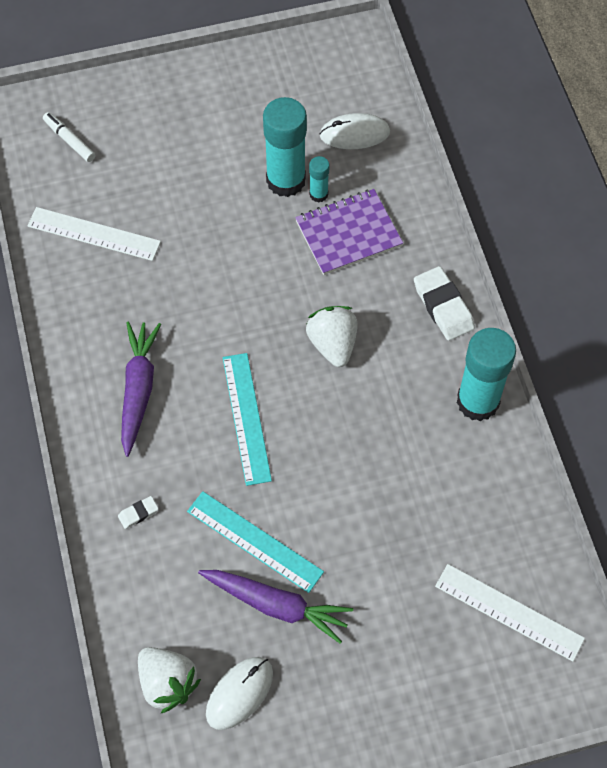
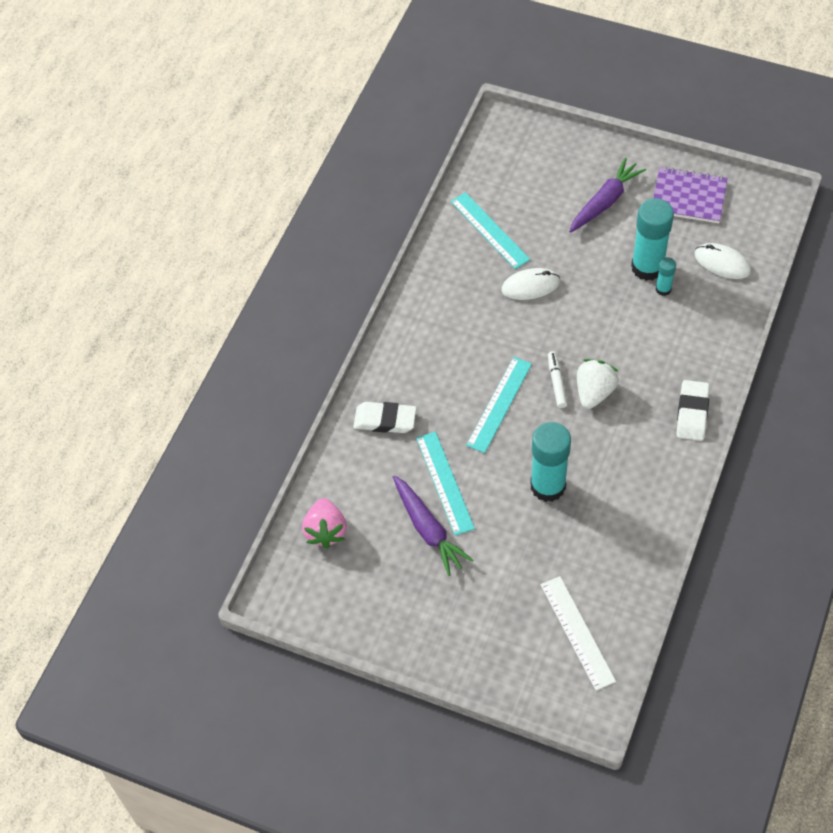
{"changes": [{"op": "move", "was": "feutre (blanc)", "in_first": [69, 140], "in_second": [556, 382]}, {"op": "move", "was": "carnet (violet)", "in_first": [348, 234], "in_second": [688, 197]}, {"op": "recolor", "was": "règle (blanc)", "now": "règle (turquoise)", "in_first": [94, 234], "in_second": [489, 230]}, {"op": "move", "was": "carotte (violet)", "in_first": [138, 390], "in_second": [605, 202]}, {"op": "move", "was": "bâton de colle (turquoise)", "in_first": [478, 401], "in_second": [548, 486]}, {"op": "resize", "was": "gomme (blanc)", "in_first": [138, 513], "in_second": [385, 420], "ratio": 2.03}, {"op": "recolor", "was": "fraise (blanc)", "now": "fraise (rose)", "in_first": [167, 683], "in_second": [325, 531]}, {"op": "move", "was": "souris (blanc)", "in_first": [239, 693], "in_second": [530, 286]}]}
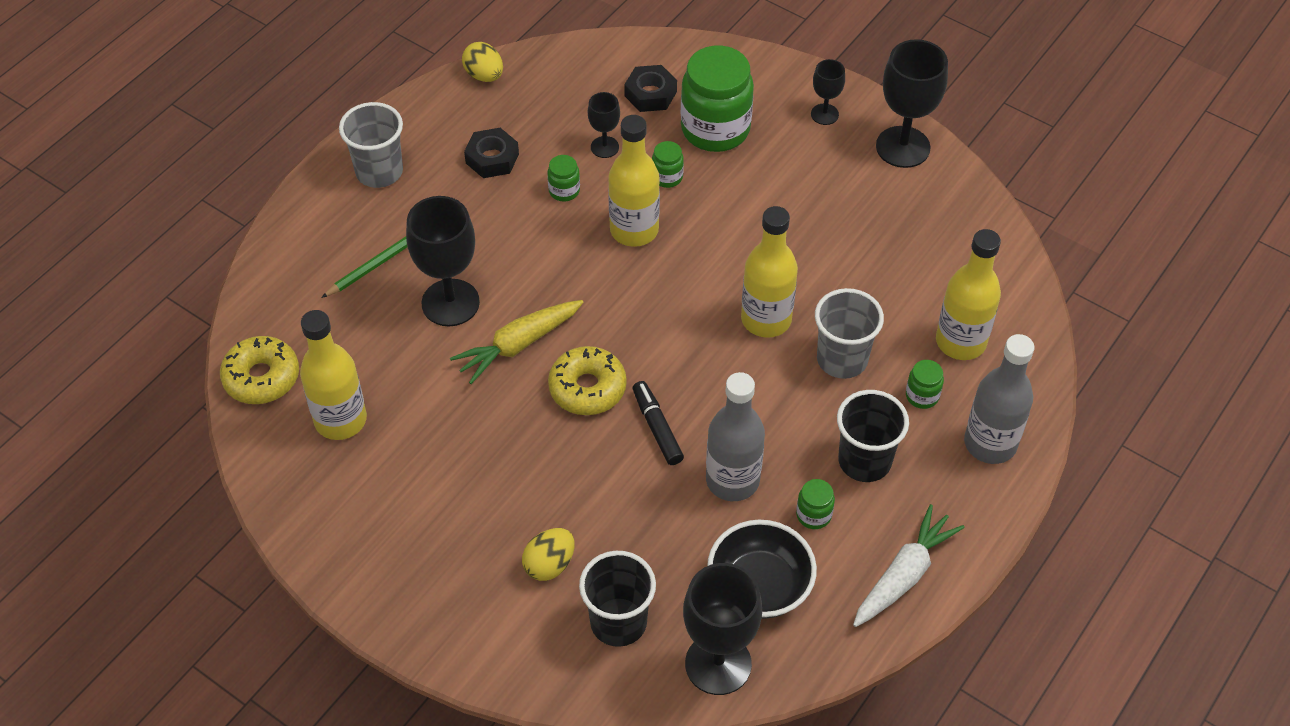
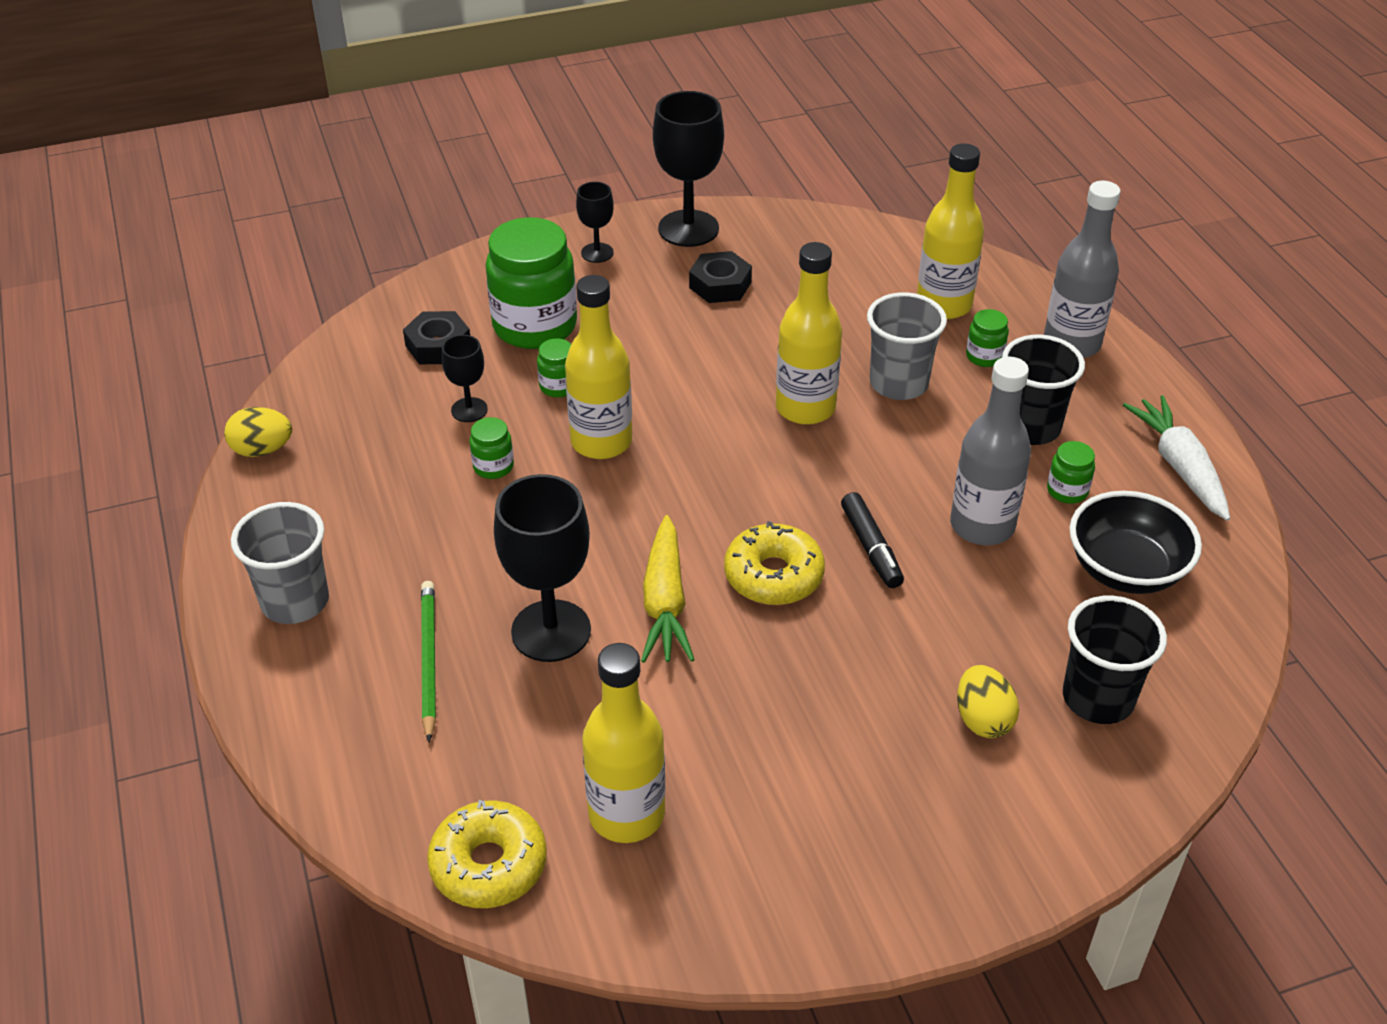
{"changes": [{"op": "move", "was": "écrou (noir)", "in_first": [492, 158], "in_second": [720, 285]}, {"op": "rotate", "was": "feutre (noir)", "in_first": [657, 427], "in_second": [871, 548], "clockwise": -120}, {"op": "delete", "was": "verre à pied (noir)", "in_first": [718, 664]}]}
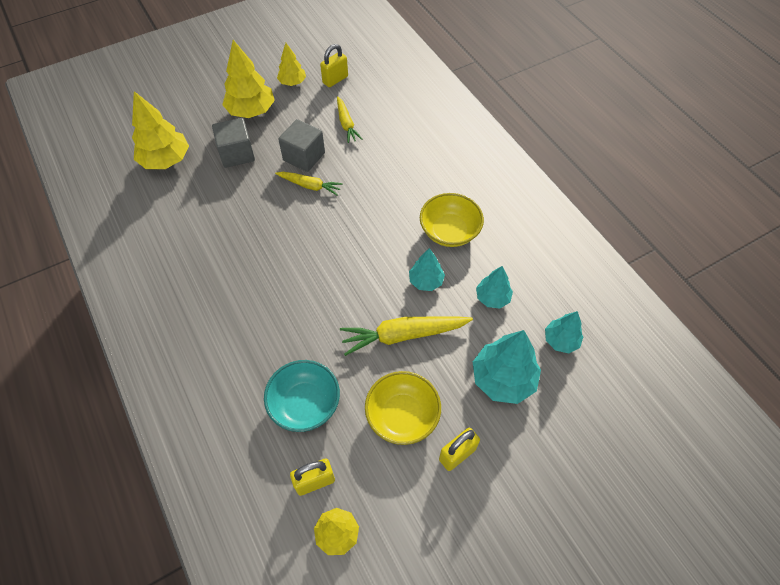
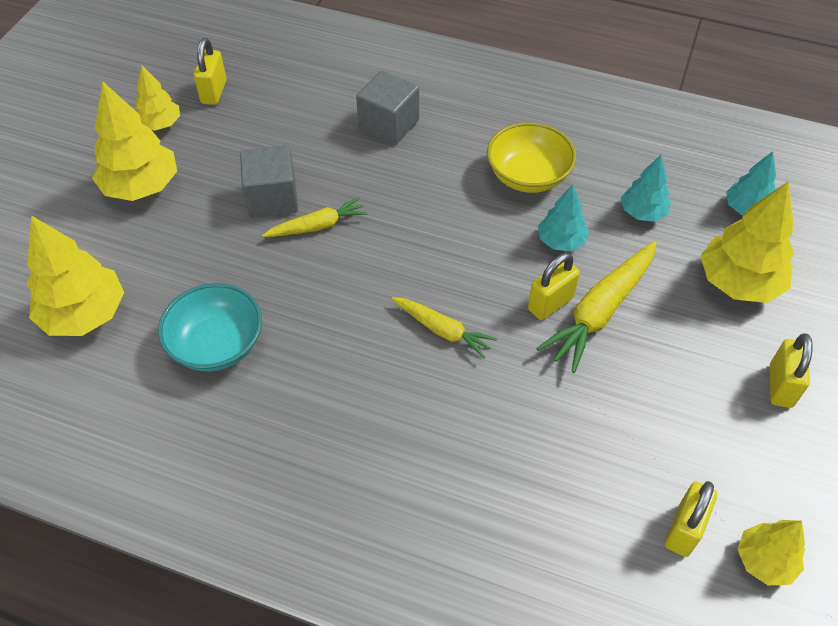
{"changes": [{"op": "move", "was": "carotte (jaune)", "in_first": [346, 124], "in_second": [442, 330]}, {"op": "move", "was": "cube (gris)", "in_first": [237, 154], "in_second": [389, 125]}, {"op": "recolor", "was": "arbre (turquoise)", "now": "arbre (jaune)", "in_first": [503, 379], "in_second": [738, 283]}, {"op": "move", "was": "bol (turquoise)", "in_first": [305, 404], "in_second": [217, 344]}, {"op": "delete", "was": "bol (jaune)", "in_first": [402, 415]}, {"op": "insert", "now": "cadenas (jaune)", "in_second": [550, 303]}]}
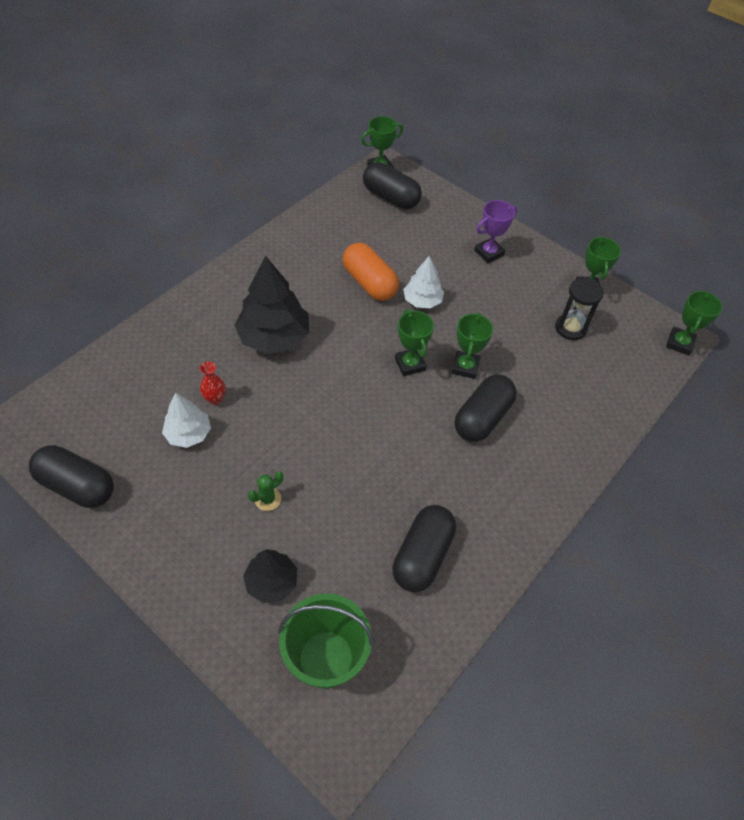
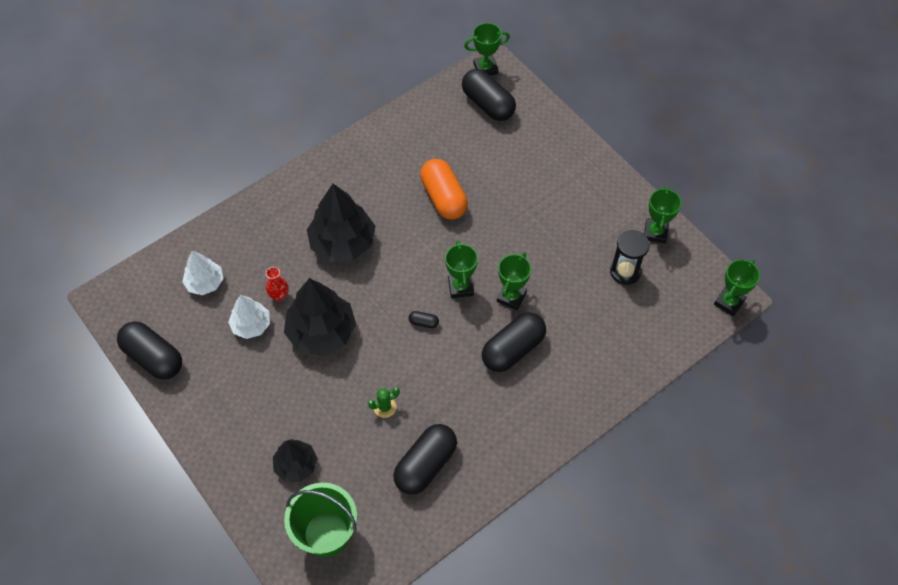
{"changes": [{"op": "delete", "was": "trophée (violet)", "in_first": [489, 253]}, {"op": "move", "was": "arbre (blanc)", "in_first": [422, 301], "in_second": [205, 283]}, {"op": "move", "was": "cactus (vert)", "in_first": [268, 499], "in_second": [385, 407]}, {"op": "insert", "now": "arbre (noir)", "in_second": [321, 331]}, {"op": "insert", "now": "gélule (noir)", "in_second": [423, 323]}]}
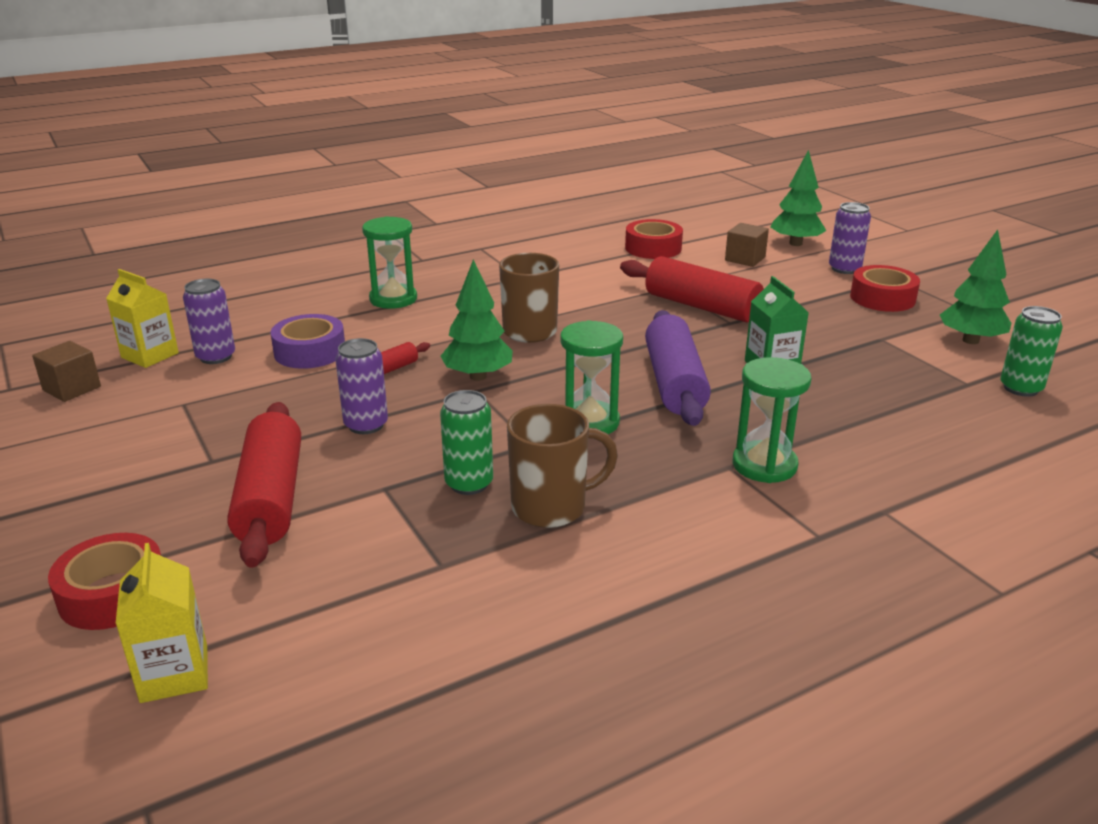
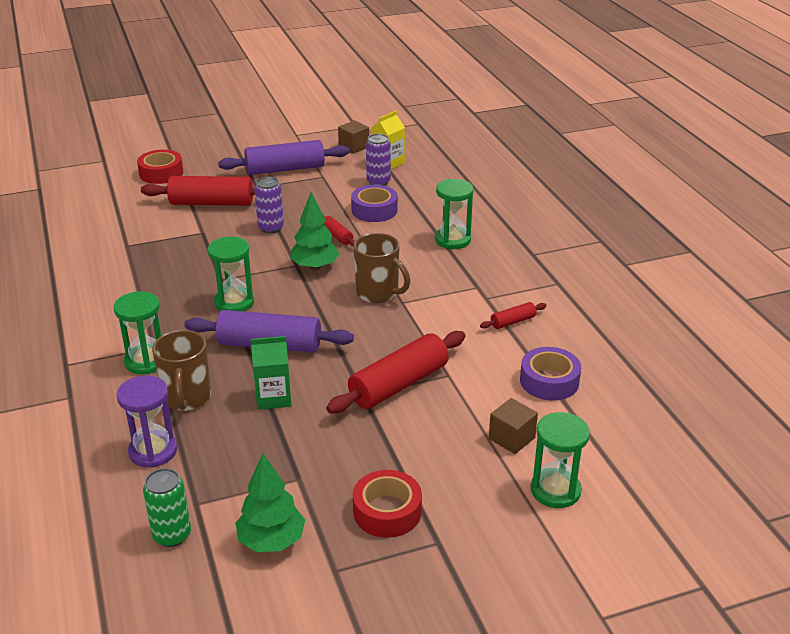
{"changes": [{"op": "replace", "was": "arbre (vert)", "now": "sablier (vert)", "in_first": [795, 243], "in_second": [555, 490]}, {"op": "delete", "was": "canette (violet)", "in_first": [844, 269]}, {"op": "recolor", "was": "ruban adhésif (rouge)", "now": "ruban adhésif (violet)", "in_first": [653, 248], "in_second": [549, 381]}, {"op": "delete", "was": "canette (vert)", "in_first": [469, 483]}, {"op": "move", "was": "tasse (marron)", "in_first": [551, 507], "in_second": [186, 398]}, {"op": "delete", "was": "brique de lait (jaune)", "in_first": [174, 674]}, {"op": "insert", "now": "rouleau à pâtisserie (violet)", "in_second": [285, 169]}, {"op": "insert", "now": "rouleau à pâtisserie (rouge)", "in_second": [513, 321]}, {"op": "insert", "now": "sablier (violet)", "in_second": [153, 451]}]}
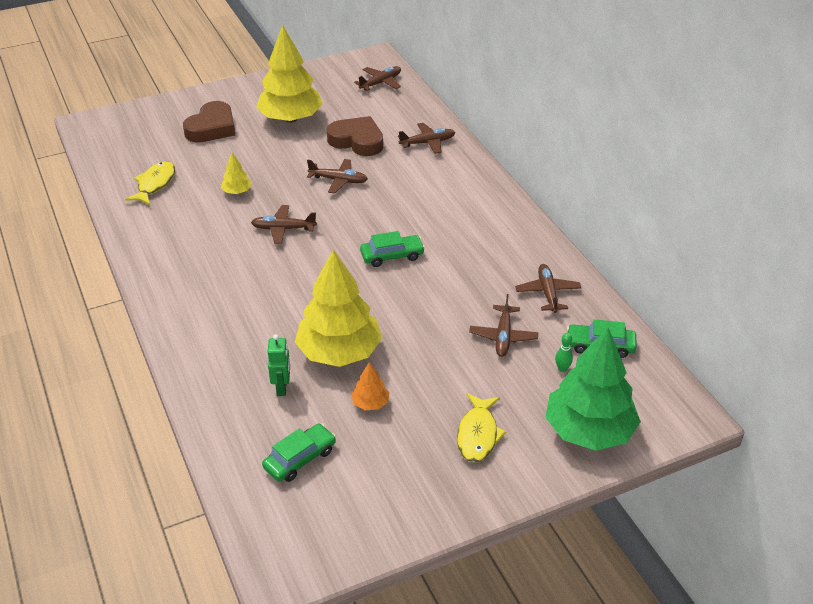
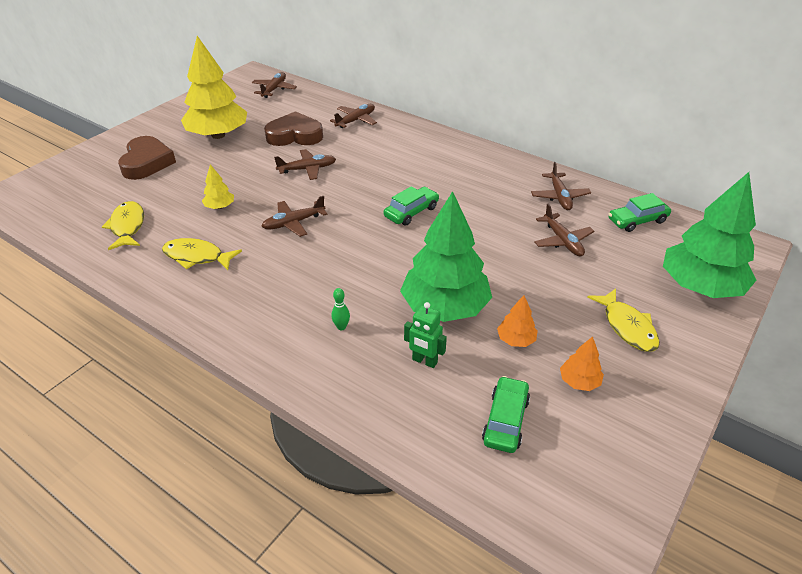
{"changes": [{"op": "recolor", "was": "arbre (jaune)", "now": "arbre (vert)", "in_first": [339, 352], "in_second": [445, 307]}, {"op": "rotate", "was": "avion (marron)", "in_first": [547, 293], "in_second": [559, 197], "clockwise": -150}, {"op": "move", "was": "quille (vert)", "in_first": [562, 369], "in_second": [341, 327]}, {"op": "rotate", "was": "robot (vert)", "in_first": [282, 388], "in_second": [424, 361], "clockwise": 150}, {"op": "insert", "now": "poisson (jaune)", "in_second": [197, 257]}, {"op": "insert", "now": "arbre (orange)", "in_second": [579, 381]}]}
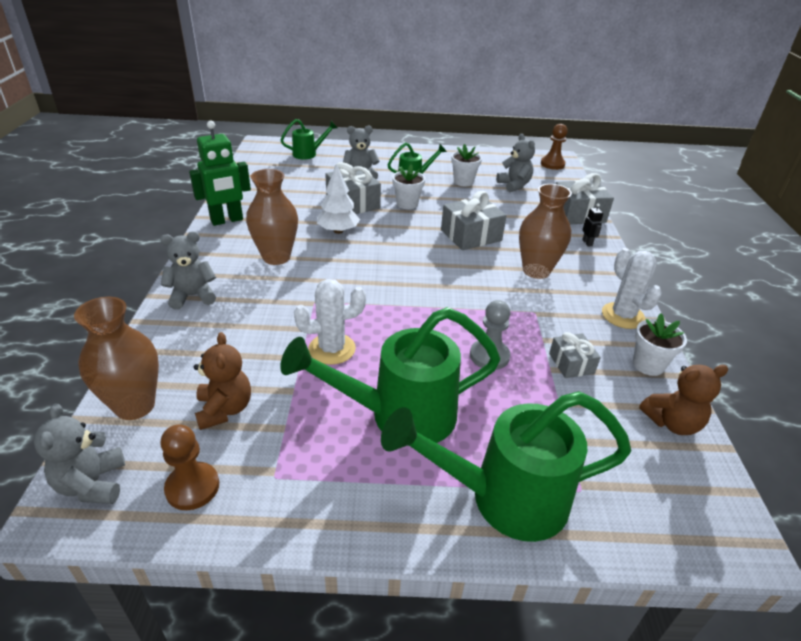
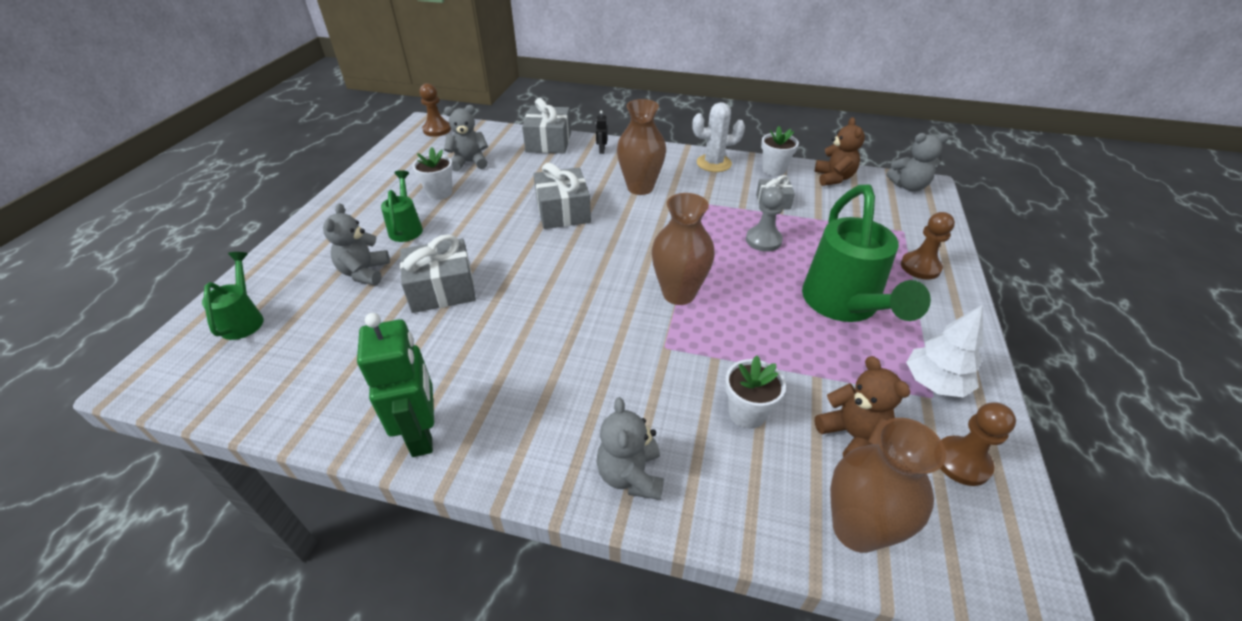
{"changes": [{"op": "move", "was": "arbre (blanc)", "in_first": [338, 231], "in_second": [934, 383]}, {"op": "move", "was": "pot de fleurs (blanc)", "in_first": [407, 204], "in_second": [747, 413]}, {"op": "move", "was": "vase (marron)", "in_first": [276, 257], "in_second": [679, 293]}, {"op": "rotate", "was": "robot (noir)", "in_first": [587, 243], "in_second": [601, 150], "clockwise": -90}, {"op": "delete", "was": "cactus (blanc)", "in_first": [332, 349]}, {"op": "rotate", "was": "ours en peluche (marron)", "in_first": [224, 409], "in_second": [852, 435], "clockwise": 60}, {"op": "replace", "was": "arrosoir (vert)", "now": "pion (marron)", "in_first": [502, 498], "in_second": [920, 267]}, {"op": "move", "was": "ours en peluche (gris)", "in_first": [92, 484], "in_second": [908, 186]}]}
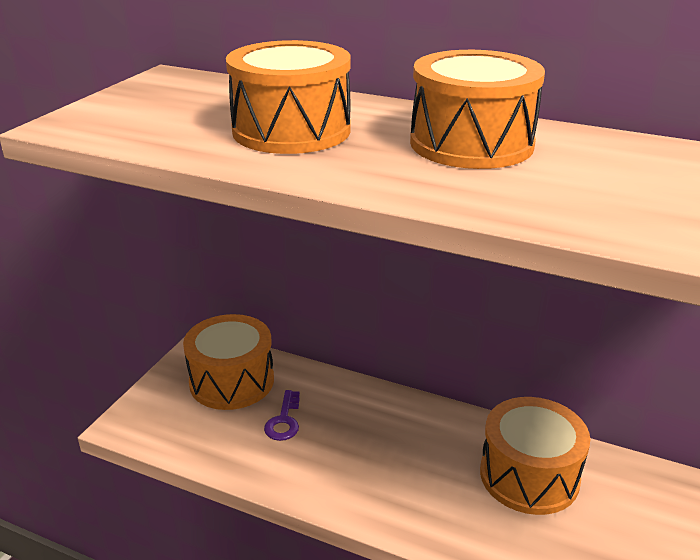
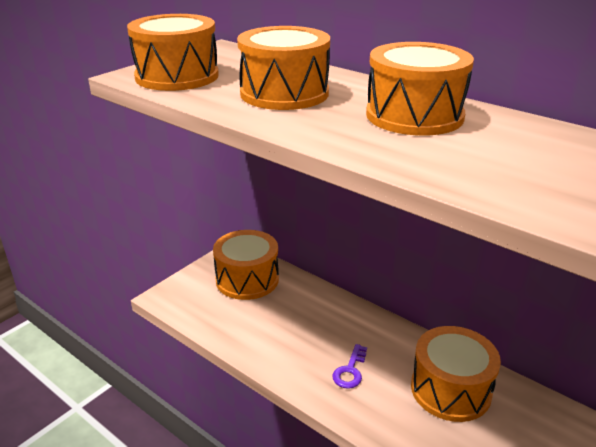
{"changes": [{"op": "move", "was": "clé (violet)", "in_first": [284, 421], "in_second": [350, 371]}, {"op": "insert", "now": "tambour (orange)", "in_second": [177, 76]}]}
